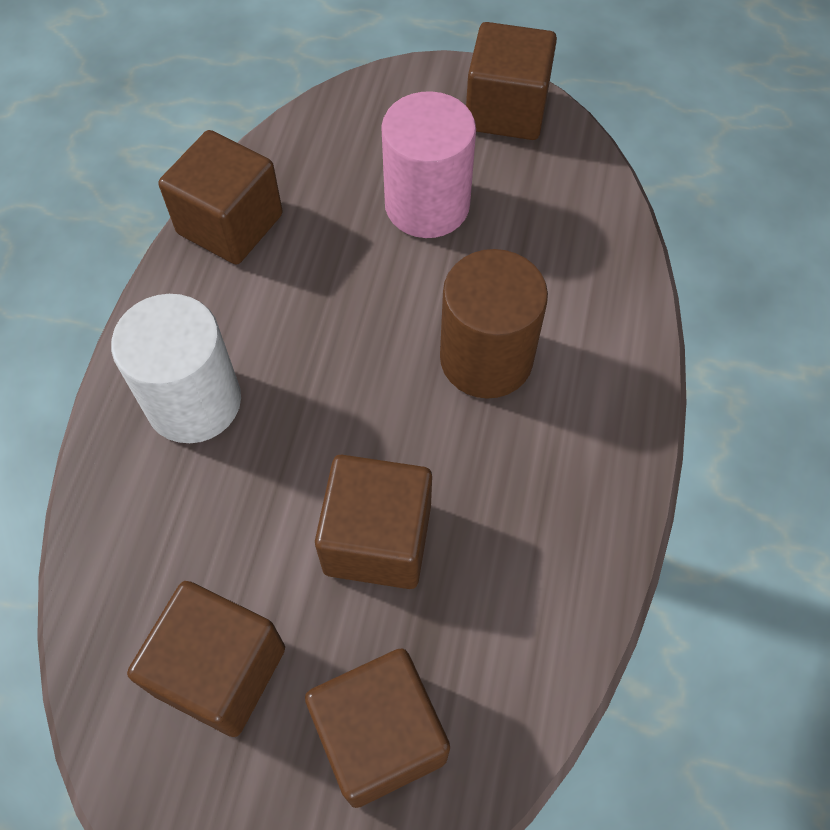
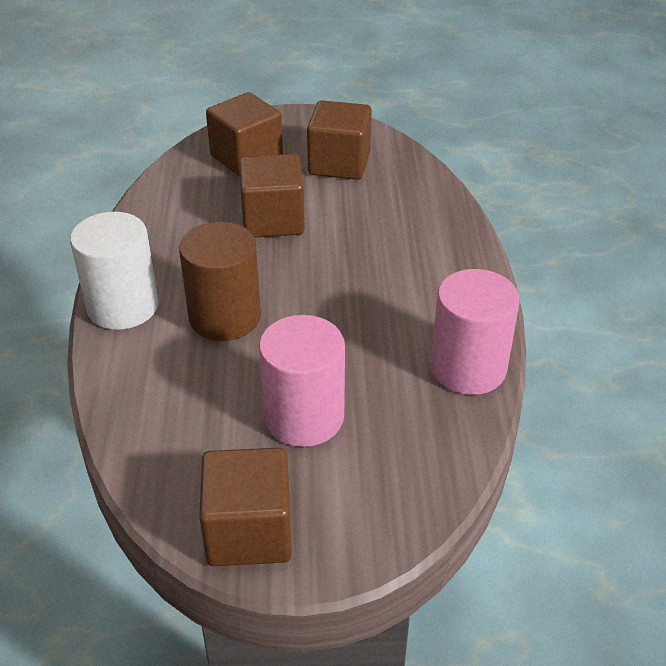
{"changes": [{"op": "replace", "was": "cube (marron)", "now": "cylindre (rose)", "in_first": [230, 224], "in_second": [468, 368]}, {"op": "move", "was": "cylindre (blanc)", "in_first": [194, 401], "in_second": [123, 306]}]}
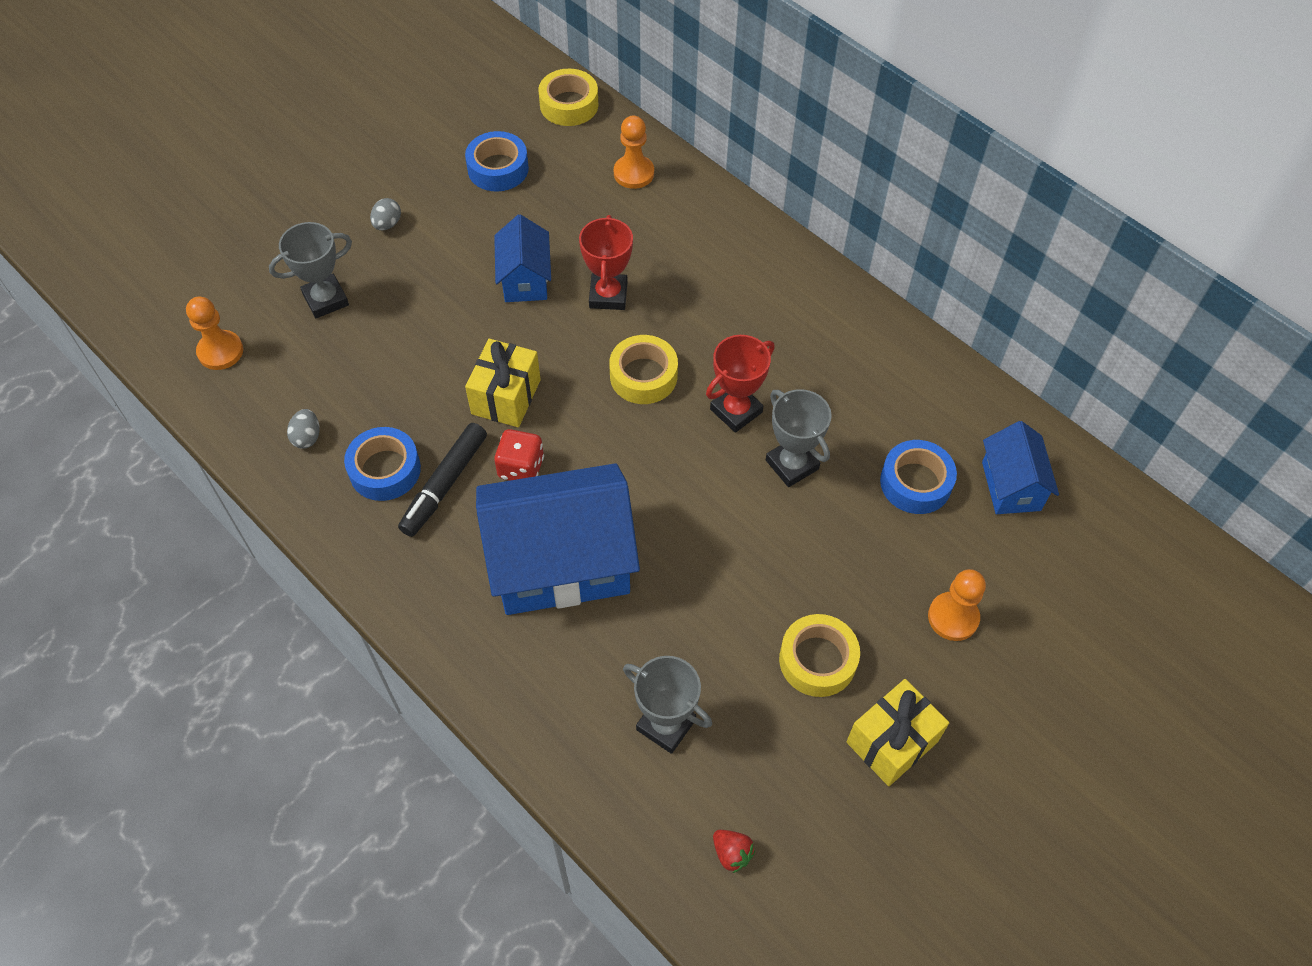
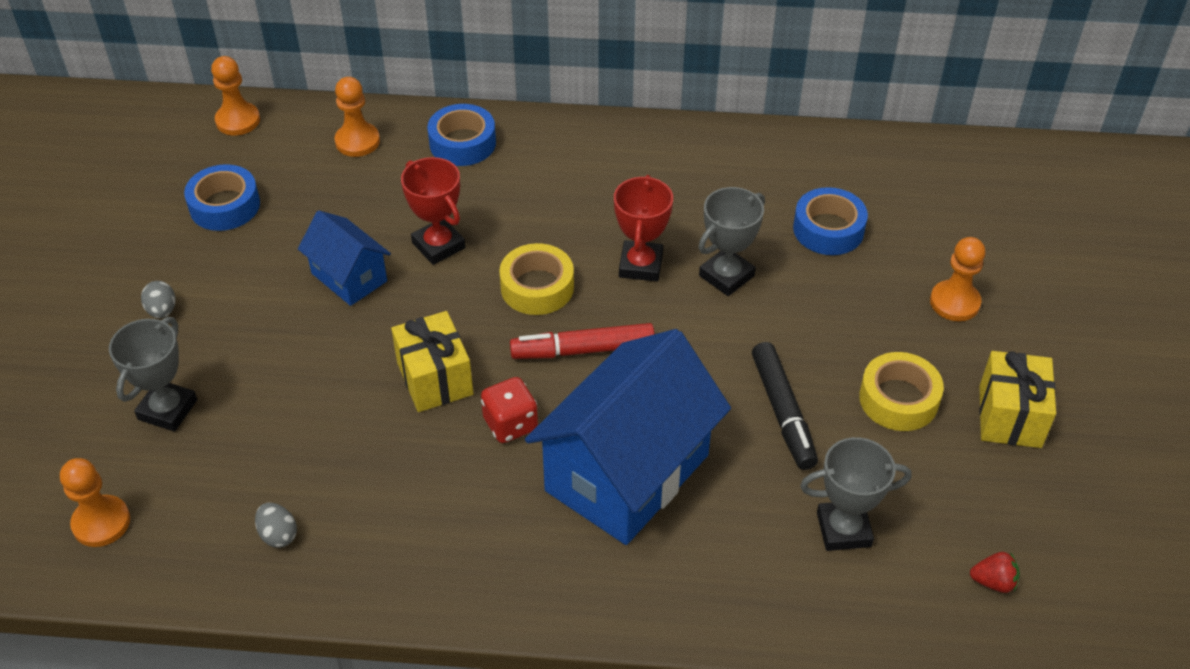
{"changes": [{"op": "replace", "was": "ruban adhésif (jaune)", "now": "pion (orange)", "in_first": [569, 105], "in_second": [238, 121]}, {"op": "rotate", "was": "trophée (gris)", "in_first": [792, 464], "in_second": [726, 276], "clockwise": -60}, {"op": "delete", "was": "maison (bleu)", "in_first": [1011, 486]}, {"op": "move", "was": "feutre (noir)", "in_first": [445, 484], "in_second": [783, 411]}, {"op": "move", "was": "ruban adhésif (bleu)", "in_first": [385, 470], "in_second": [462, 143]}, {"op": "insert", "now": "feutre (rouge)", "in_second": [583, 350]}]}
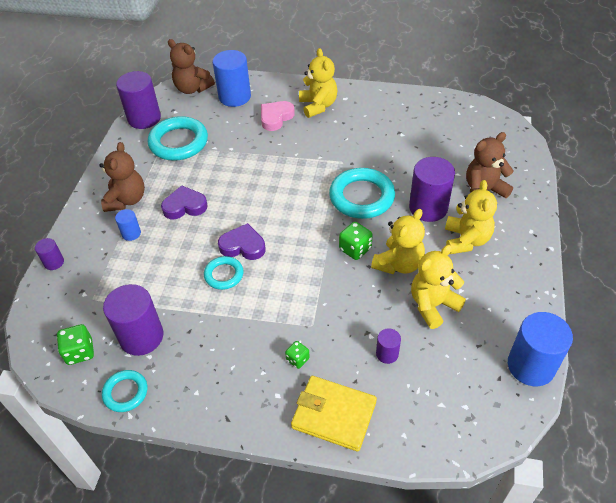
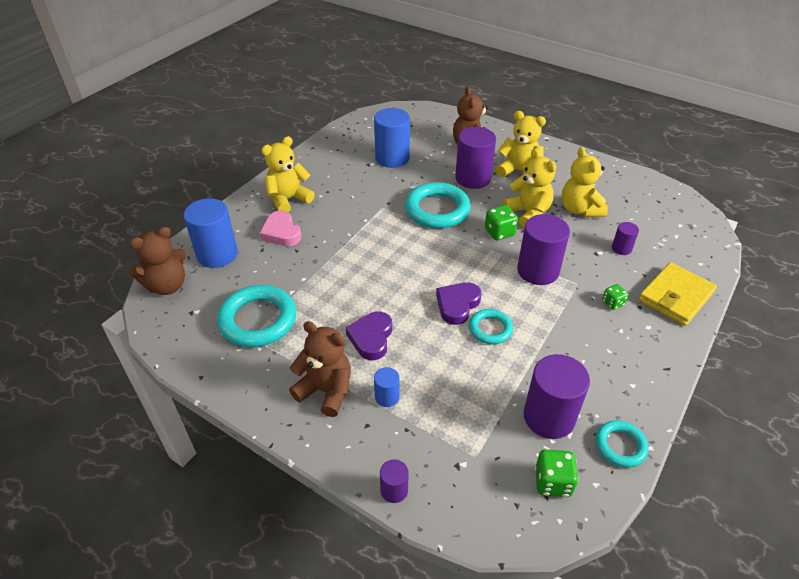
{"changes": [{"op": "rotate", "was": "ours en peluche (jaune)", "in_first": [318, 106], "in_second": [288, 199], "clockwise": -45}, {"op": "move", "was": "cylindre (violet)", "in_first": [144, 118], "in_second": [538, 271]}, {"op": "move", "was": "cylindre (bleu)", "in_first": [531, 366], "in_second": [392, 158]}]}
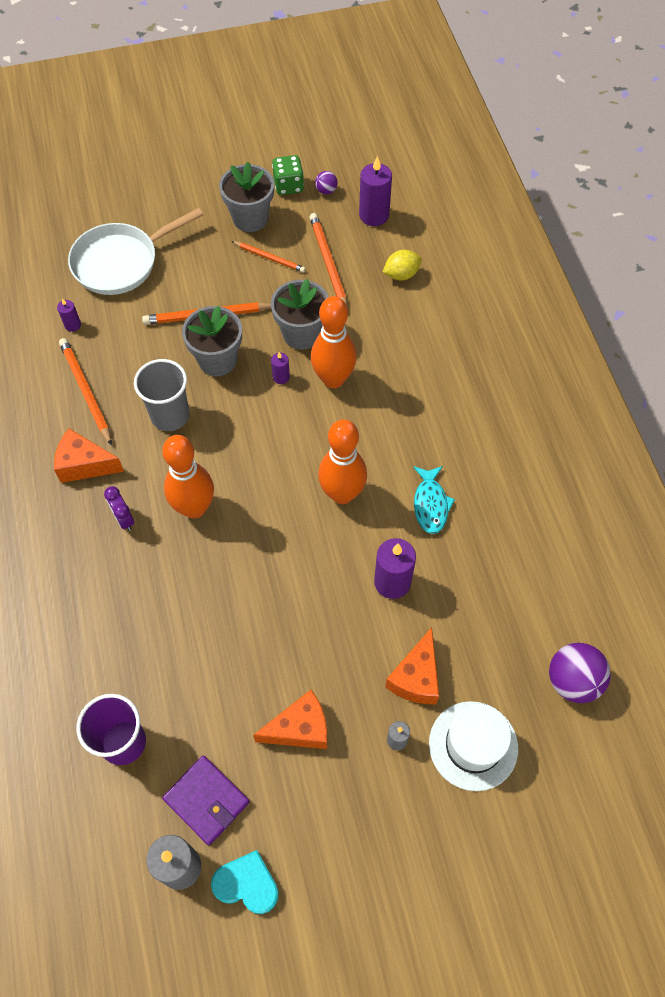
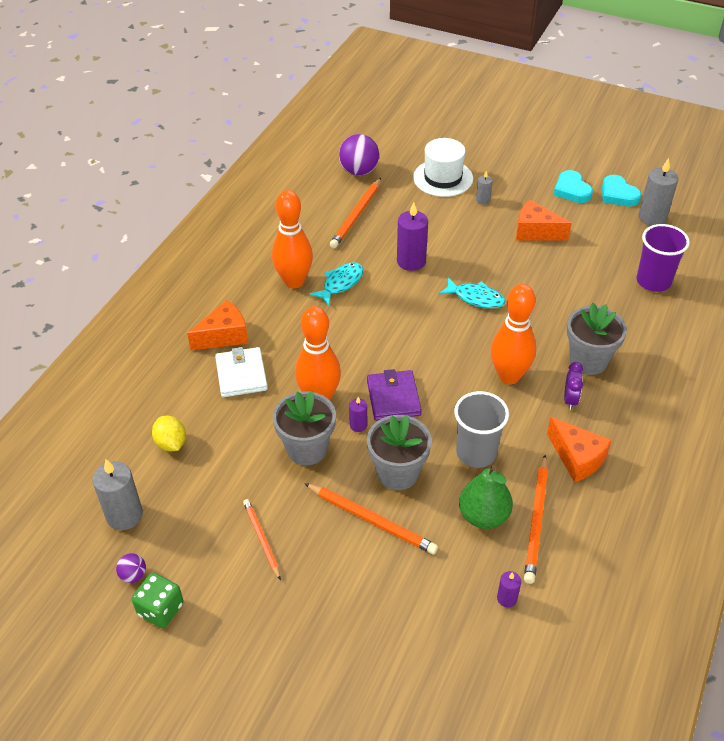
{"changes": [{"op": "recolor", "was": "bougie (violet)", "now": "bougie (gris)", "in_first": [374, 215], "in_second": [124, 515]}, {"op": "move", "was": "pot de fleurs (gris)", "in_first": [250, 218], "in_second": [588, 360]}, {"op": "delete", "was": "poêle (blanc)", "in_first": [120, 262]}, {"op": "move", "was": "crayon (orange)", "in_first": [328, 263], "in_second": [356, 215]}, {"op": "rotate", "was": "citron (jaune)", "in_first": [401, 274], "in_second": [171, 443], "clockwise": 45}, {"op": "move", "was": "quille (orange)", "in_first": [342, 494], "in_second": [294, 281]}, {"op": "move", "was": "fromage (orange)", "in_first": [416, 677], "in_second": [224, 336]}, {"op": "move", "was": "portefeuille (violet)", "in_first": [206, 801], "in_second": [393, 398]}, {"op": "insert", "now": "cœur (turquoise)", "in_second": [571, 190]}, {"op": "insert", "now": "poisson (turquoise)", "in_second": [476, 298]}, {"op": "insert", "now": "portefeuille (blanc)", "in_second": [241, 375]}, {"op": "insert", "now": "poire (vert)", "in_second": [483, 516]}]}
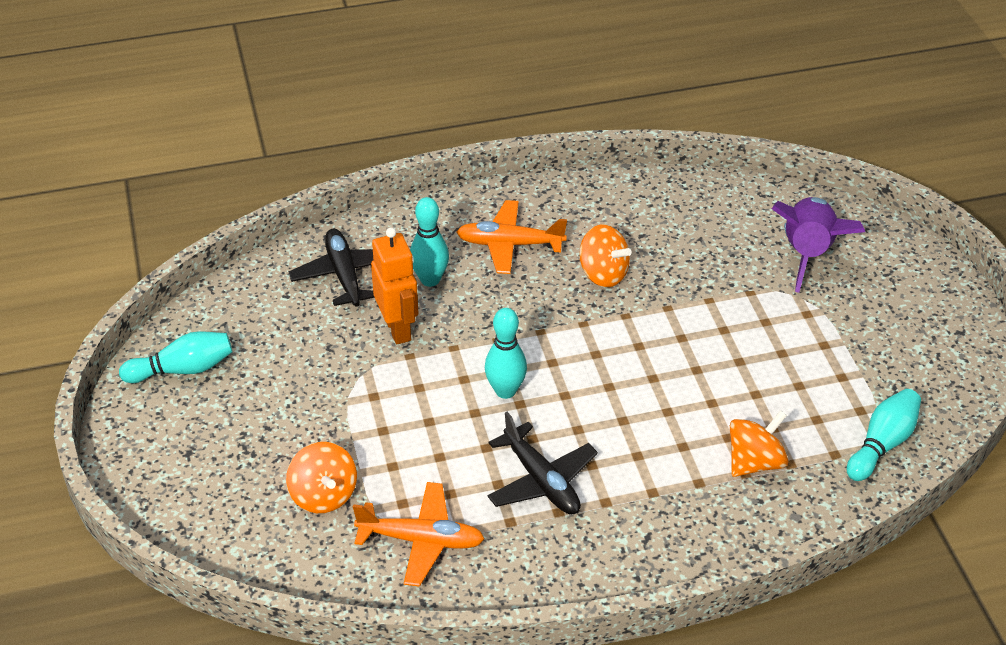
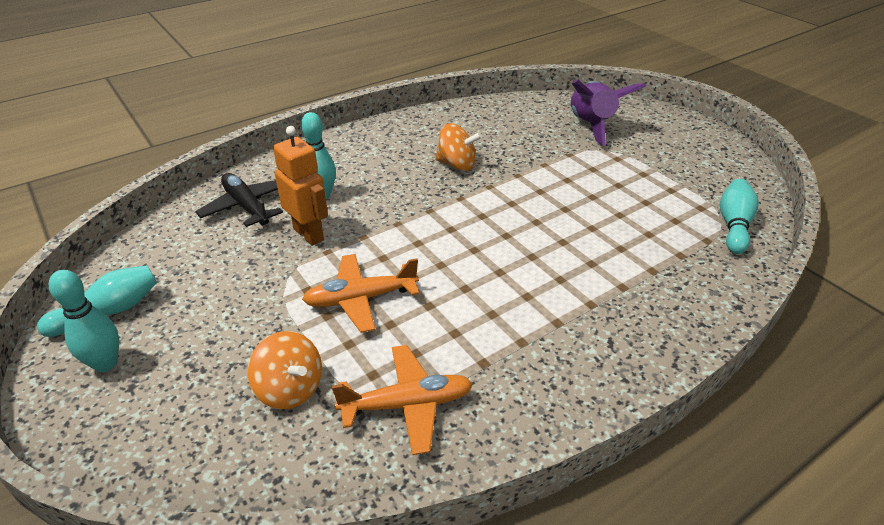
{"changes": [{"op": "move", "was": "avion (orange)", "in_first": [509, 244], "in_second": [360, 299]}, {"op": "move", "was": "quille (turquoise)", "in_first": [505, 391], "in_second": [106, 363]}, {"op": "delete", "was": "toupie (orange)", "in_first": [755, 462]}, {"op": "delete", "was": "avion (noir)", "in_first": [541, 481]}]}
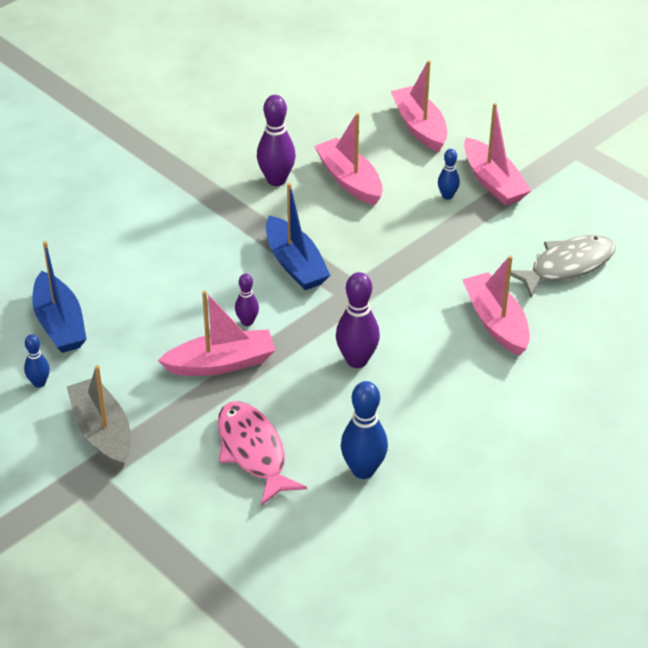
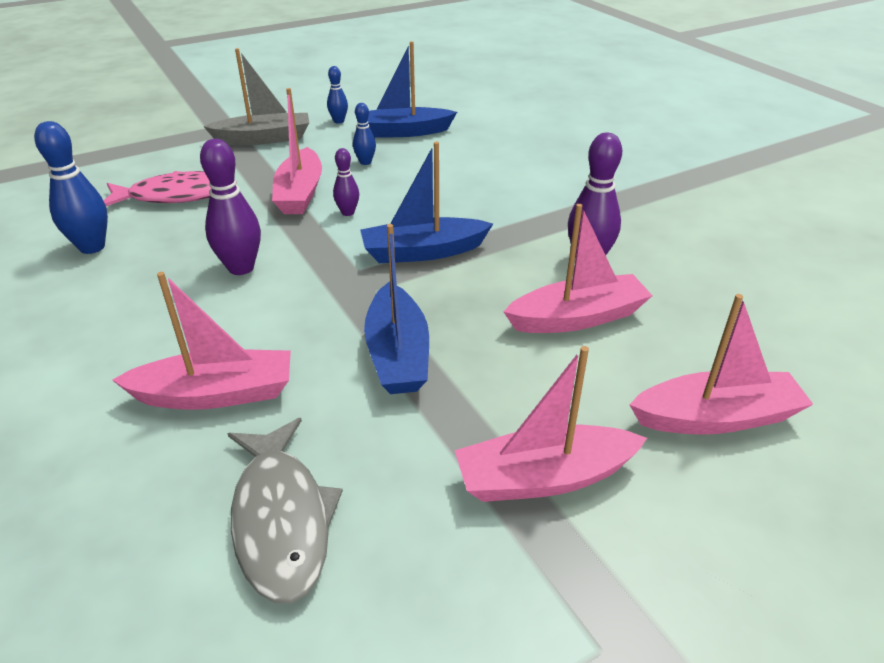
{"changes": [{"op": "move", "was": "quille (bleu)", "in_first": [447, 196], "in_second": [365, 162]}, {"op": "insert", "now": "bateau (bleu)", "in_second": [398, 354]}]}
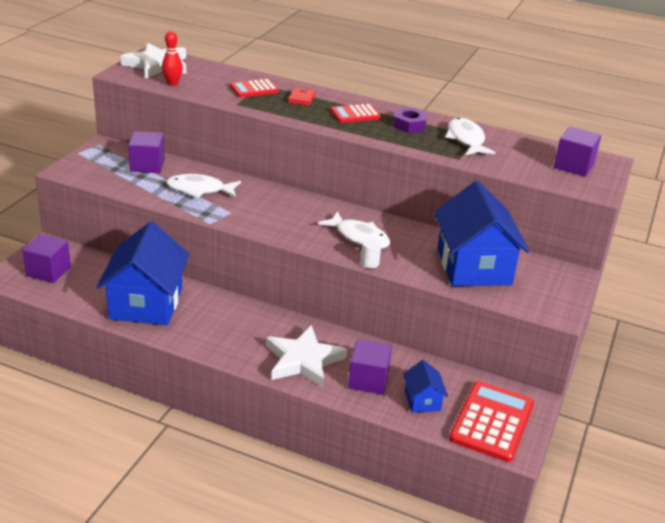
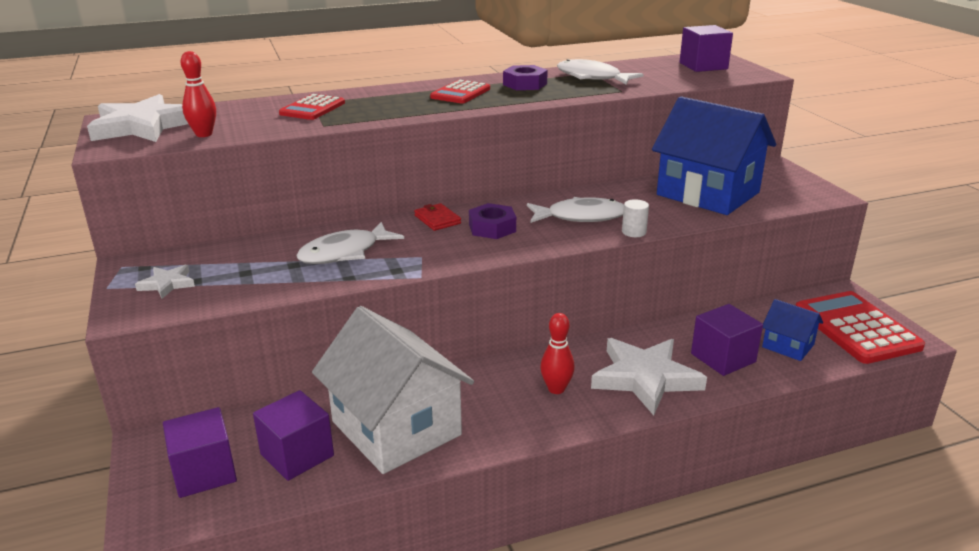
{"changes": [{"op": "move", "was": "portefeuille (rouge)", "in_first": [301, 98], "in_second": [437, 219]}, {"op": "move", "was": "cube (violet)", "in_first": [147, 165], "in_second": [297, 455]}, {"op": "recolor", "was": "maison (bleu)", "now": "maison (blanc)", "in_first": [146, 303], "in_second": [396, 428]}, {"op": "insert", "now": "écrou (violet)", "in_second": [492, 228]}, {"op": "insert", "now": "étoile (blanc)", "in_second": [167, 284]}, {"op": "insert", "now": "quille (rouge)", "in_second": [556, 389]}]}
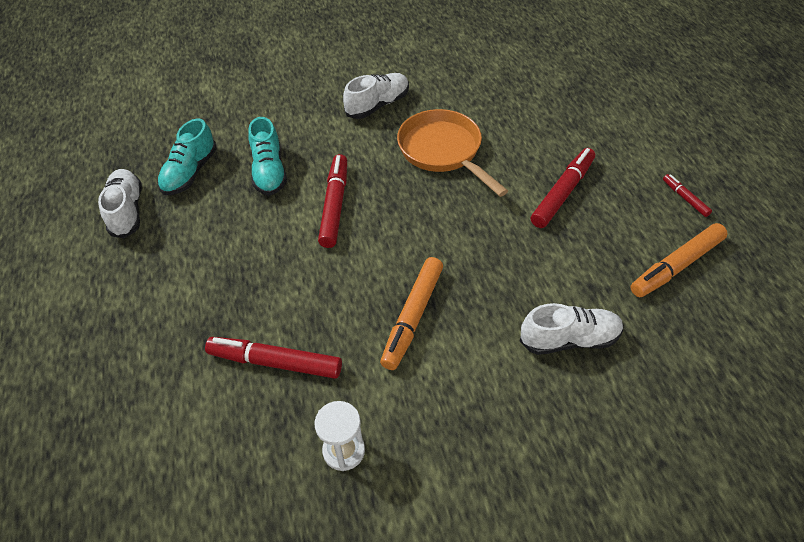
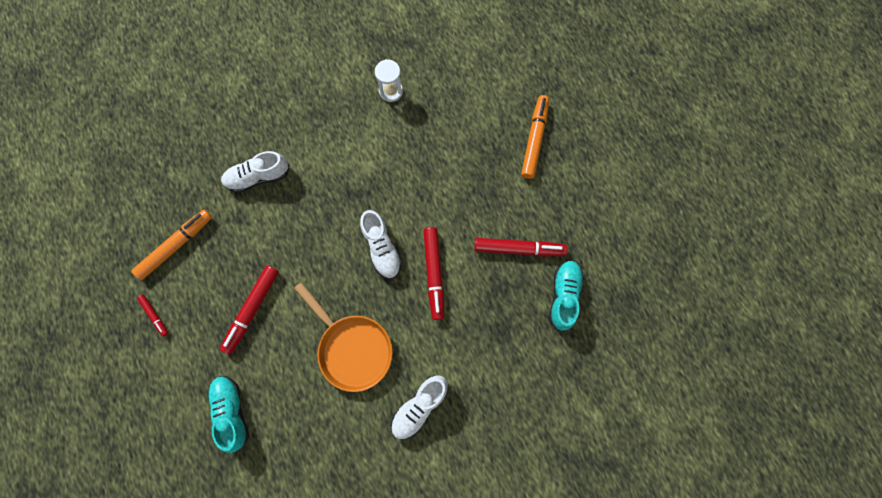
{"changes": [{"op": "move", "was": "chaussure (turquoise)", "in_first": [269, 171], "in_second": [232, 411]}, {"op": "move", "was": "chaussure (blanc)", "in_first": [127, 211], "in_second": [381, 248]}, {"op": "move", "was": "feutre (orange)", "in_first": [413, 316], "in_second": [534, 140]}, {"op": "move", "was": "feutre (rouge)", "in_first": [276, 362], "in_second": [518, 249]}]}
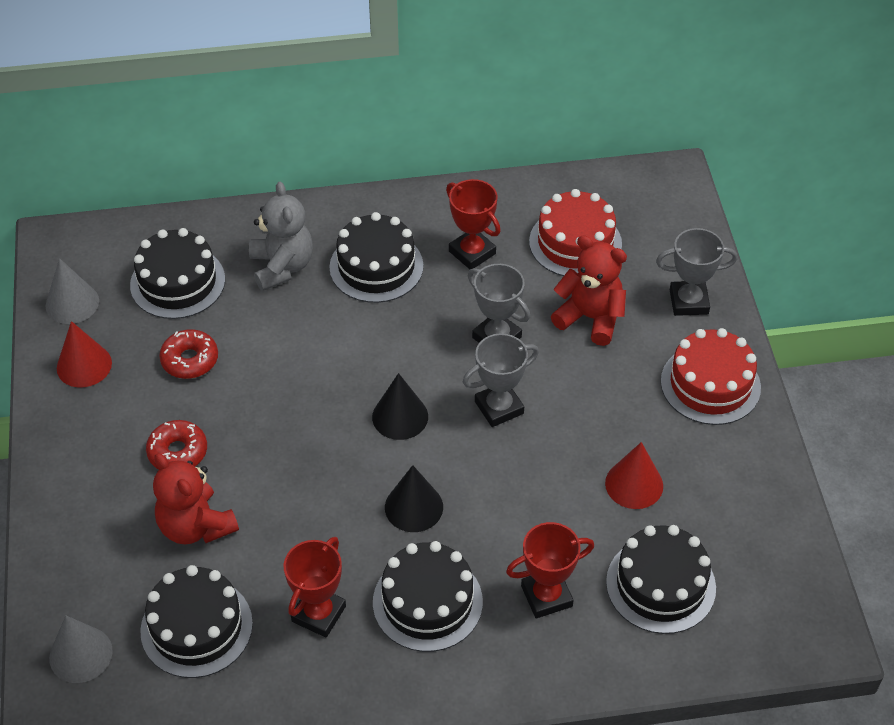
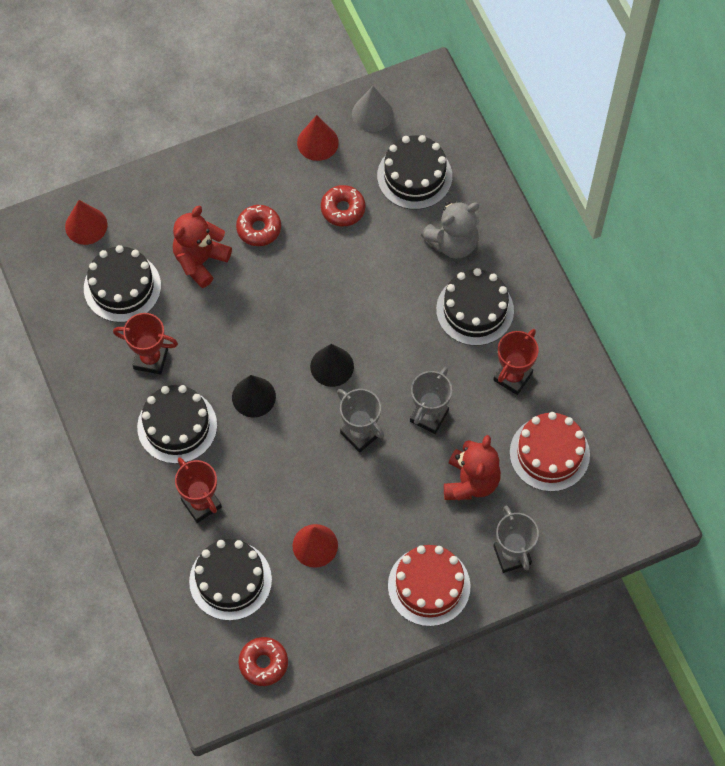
{"changes": [{"op": "recolor", "was": "cône (gris)", "now": "cône (rouge)", "in_first": [80, 654], "in_second": [86, 225]}, {"op": "insert", "now": "beignet (rouge)", "in_second": [263, 663]}]}
